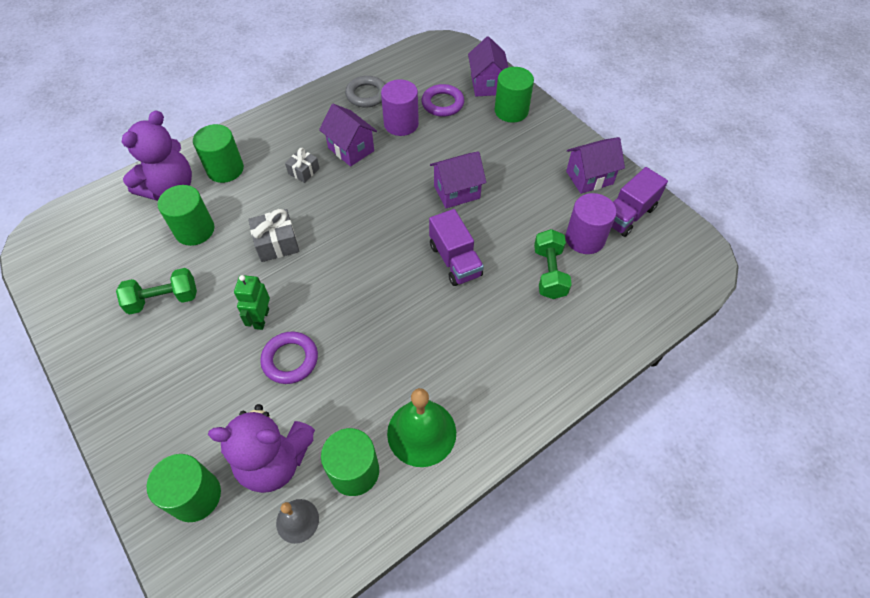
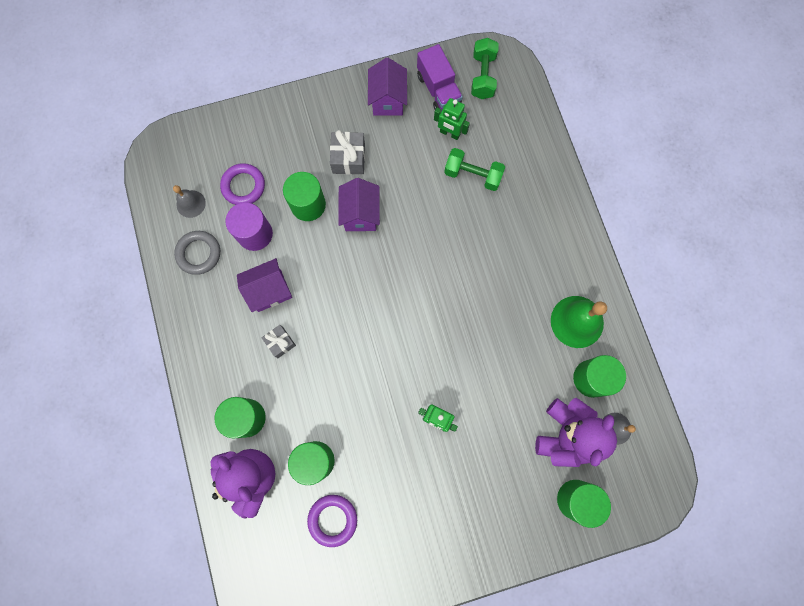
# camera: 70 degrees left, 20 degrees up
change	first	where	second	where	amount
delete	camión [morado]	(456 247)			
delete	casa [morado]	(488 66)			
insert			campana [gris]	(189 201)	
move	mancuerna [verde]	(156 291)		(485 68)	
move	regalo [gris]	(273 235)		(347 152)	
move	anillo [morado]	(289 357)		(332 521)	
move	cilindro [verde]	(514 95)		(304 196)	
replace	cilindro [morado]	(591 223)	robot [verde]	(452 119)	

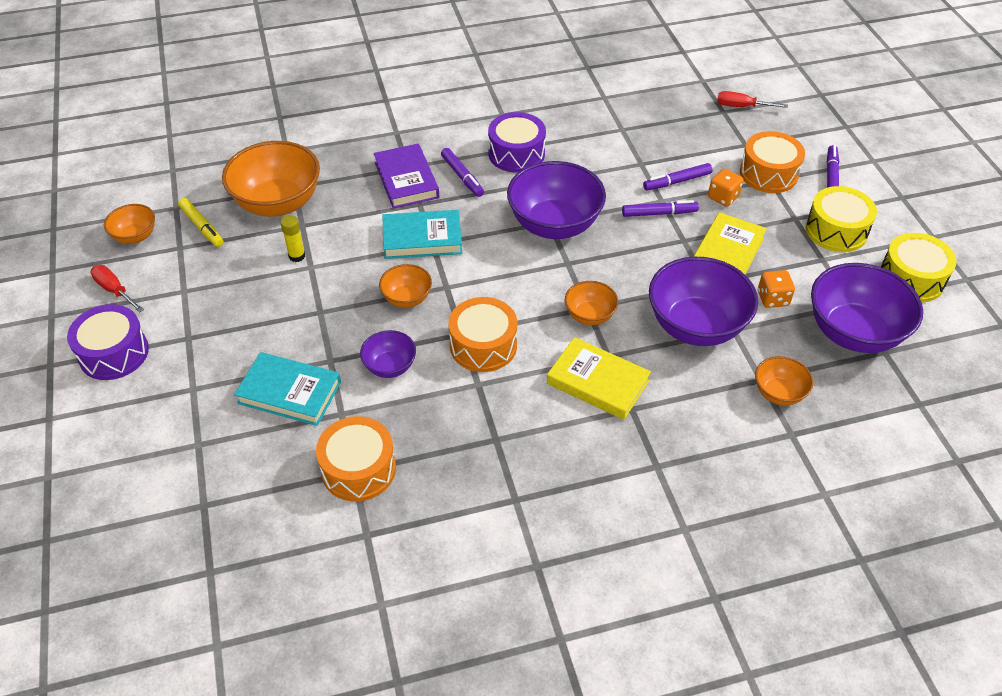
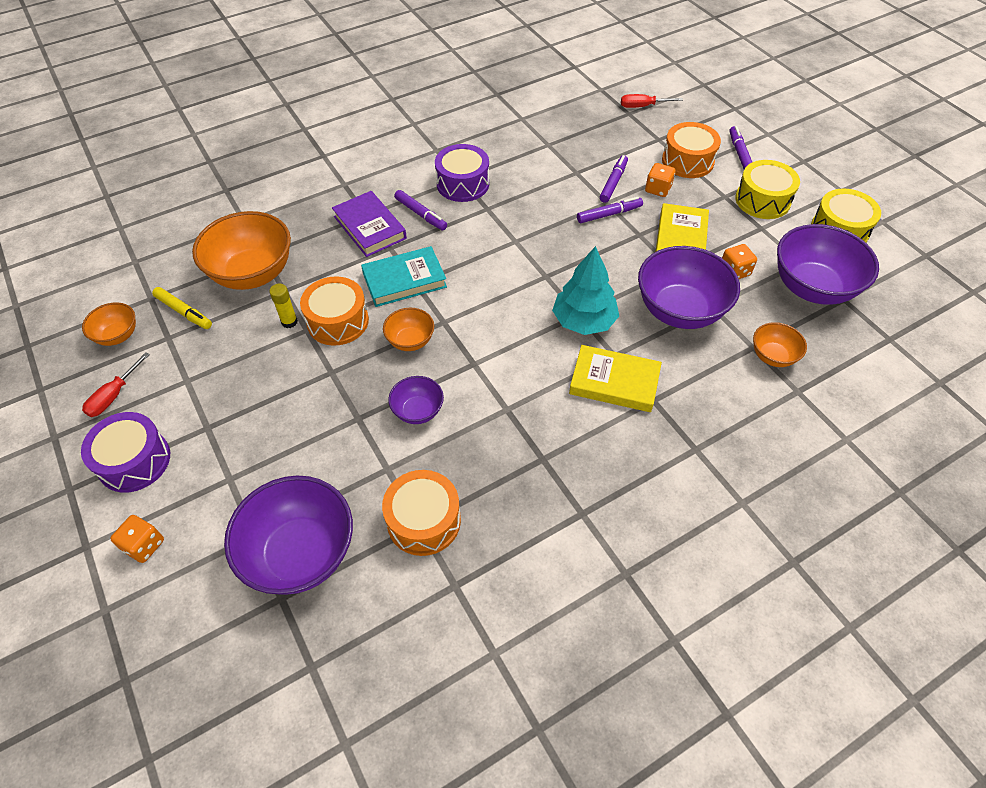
# camera: 15 degrees left, 5 degrees up
change	first	where	second	where	amount
delete	libro [turquesa]	(287 389)			
insert			dado [naranja]	(137 539)	
move	tambor [naranja]	(482 334)		(334 311)	
move	cuenco [morado]	(556 200)		(288 535)	
replace	cuenco [naranja]	(591 303)	árbol [turquesa]	(585 290)	
rotate	destornillador [rojo]	(117 289)		(116 384)	90 degrees counterclockwise
rotate	rotulador [morado]	(678 177)		(614 179)	150 degrees clockwise

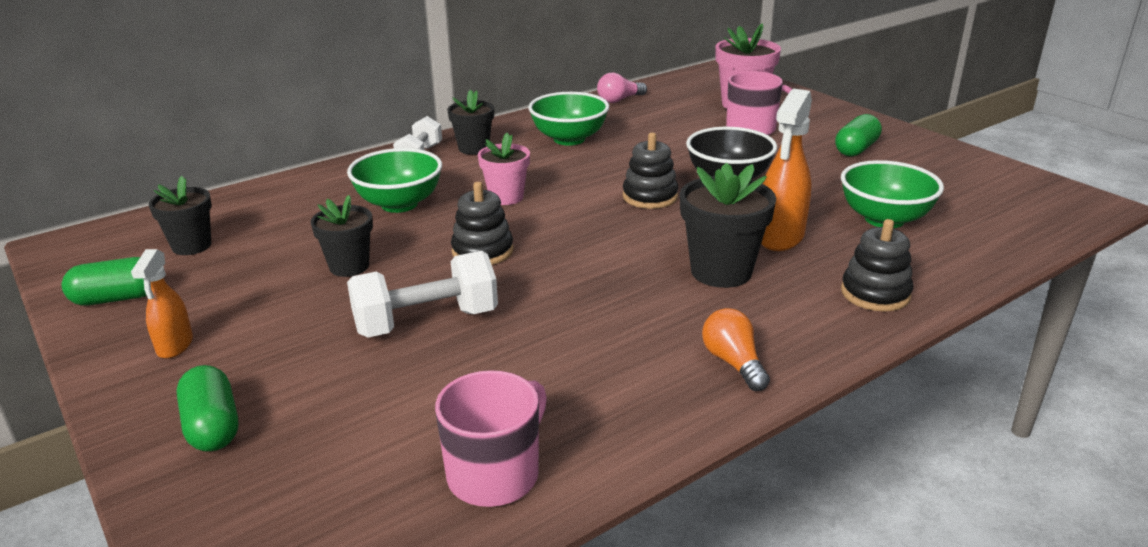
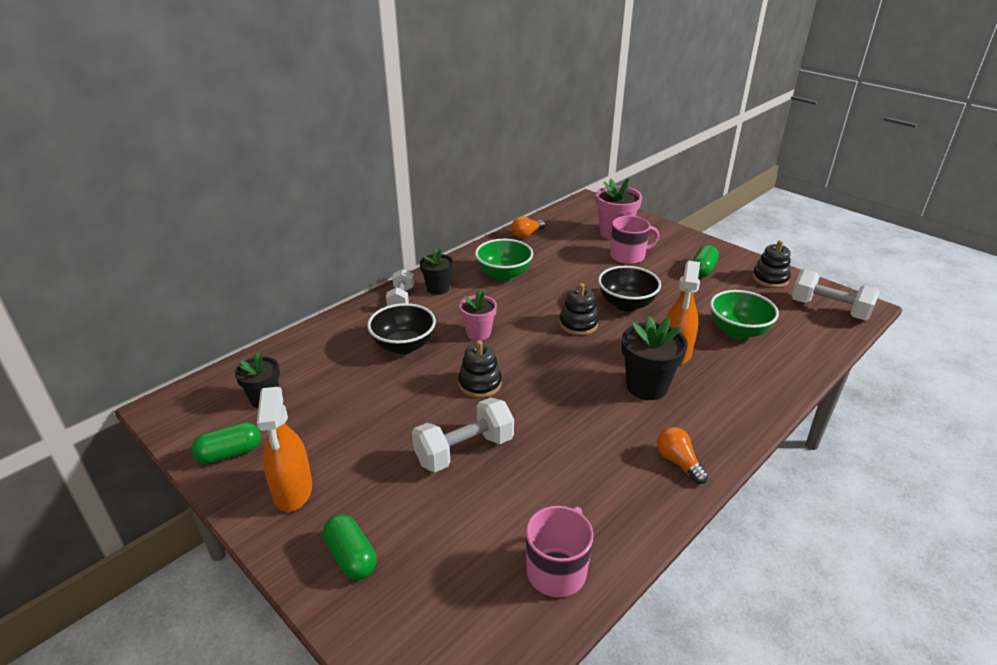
# camera: 10 degrees left, 5 degrees up
change	first	where	second	where	amount
delete	maceta [negro]	(342 236)			
insert			mancuerna [blanco]	(835 294)	
move	juguete apilable [negro]	(877 265)		(771 264)	
recolor	cuenco [verde]	(394 180)	cuenco [negro]	(401 328)	
recolor	bombilla [rosa]	(622 88)	bombilla [naranja]	(528 227)	
resize	pulverizador [naranja]	(162 304)		(284 449)	x1.69

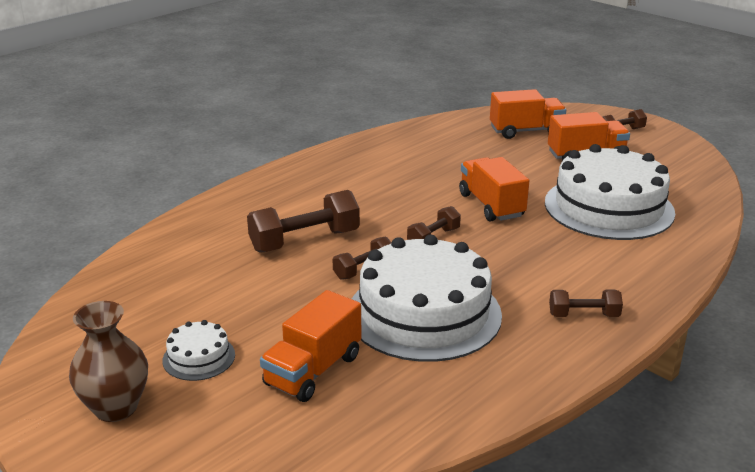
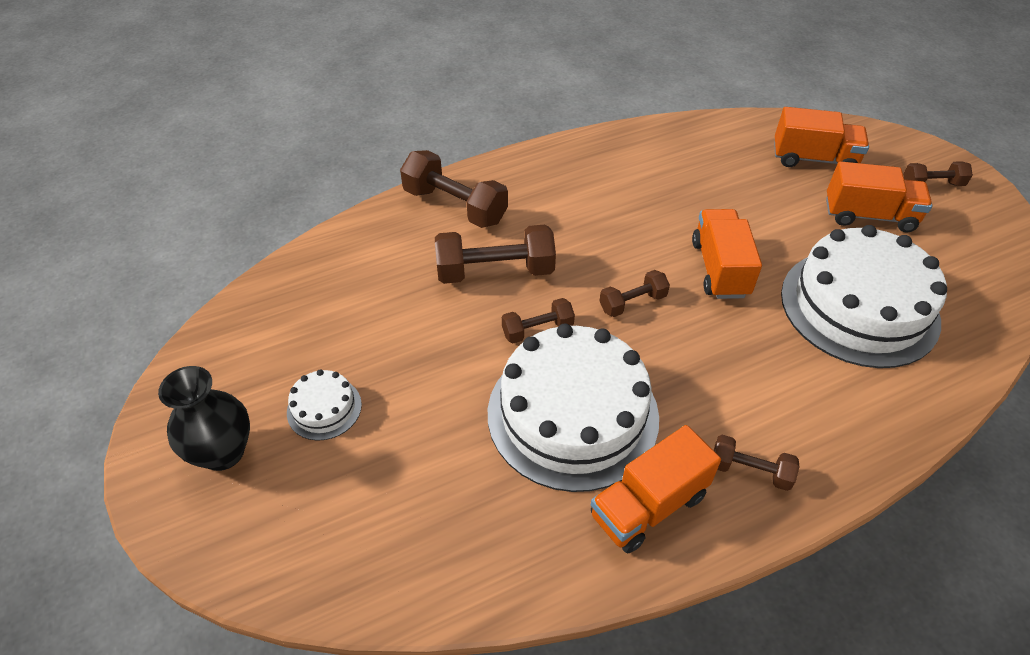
# camera: 20 degrees right, 20 degrees up
change	first	where	second	where	amount
insert			mancuerna [marrón]	(454 189)	
move	camión [naranja]	(311 346)		(656 489)	
recolor	florero [marrón]	(108 361)	florero [negro]	(204 418)	

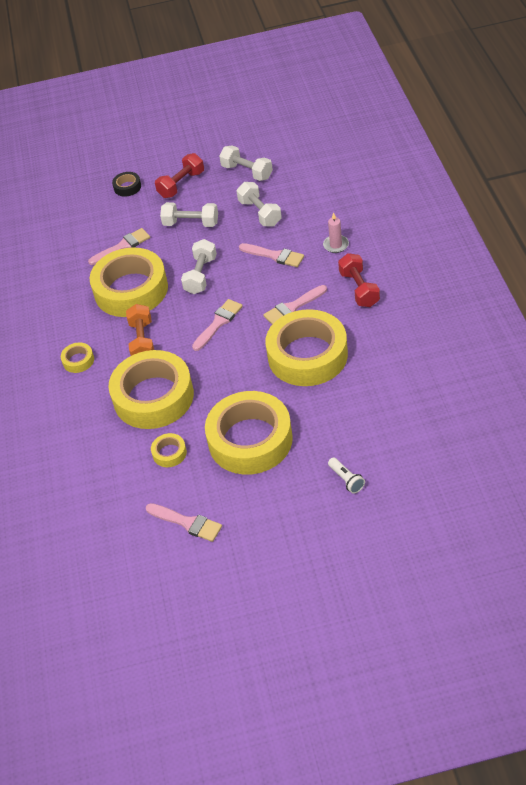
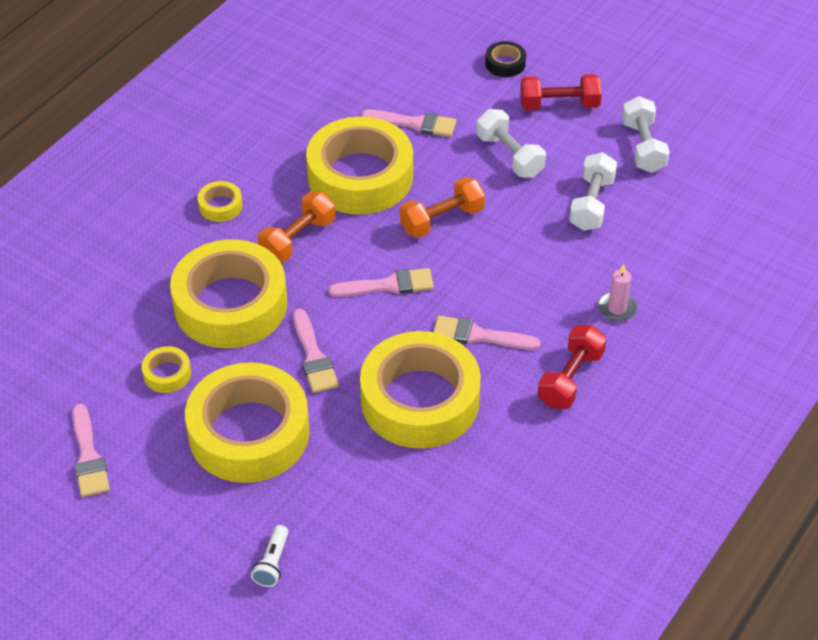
# camera: 40 degrees right, 0 degrees up
change	first	where	second	where	amount
move	pincel [rosa]	(271 255)		(316 351)	
recolor	mancuerna [blanco]	(199 266)	mancuerna [naranja]	(442 207)	

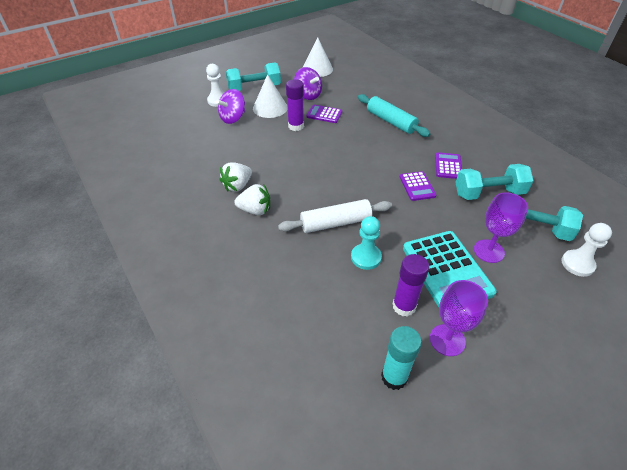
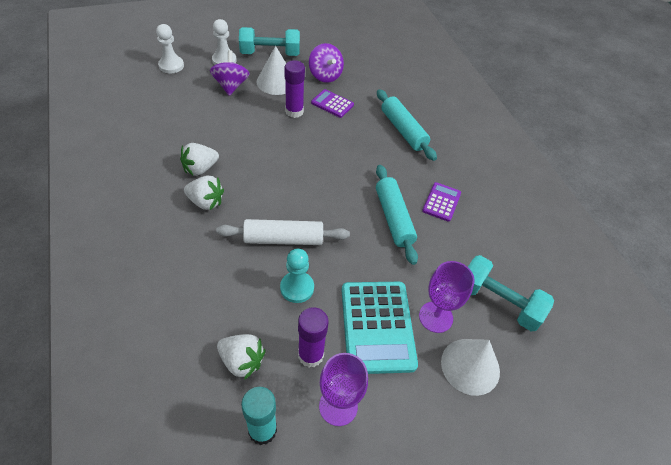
# camera: 10 degrees right, 5 degrees up
change	first	where	second	where	amount
delete	mancuerna [turquesa]	(494 182)			
insert			fresa [blanco]	(241 357)	
move	cono [blanco]	(318 57)		(470 367)	
move	peón [blanco]	(586 250)		(170 49)	
replace	calculadora [morado]	(418 186)	rodillo [turquesa]	(397 215)	
rotate	peonza [morado]	(230 106)		(229 73)	120 degrees clockwise

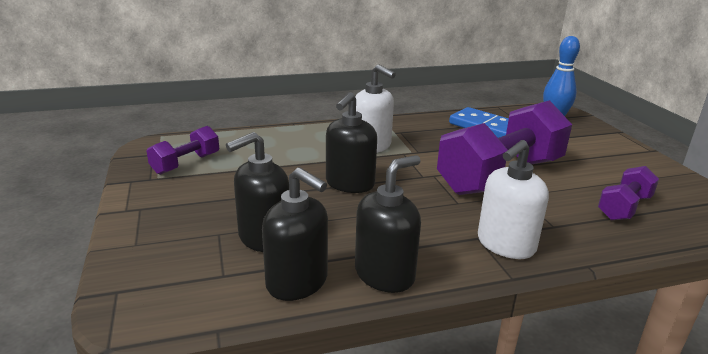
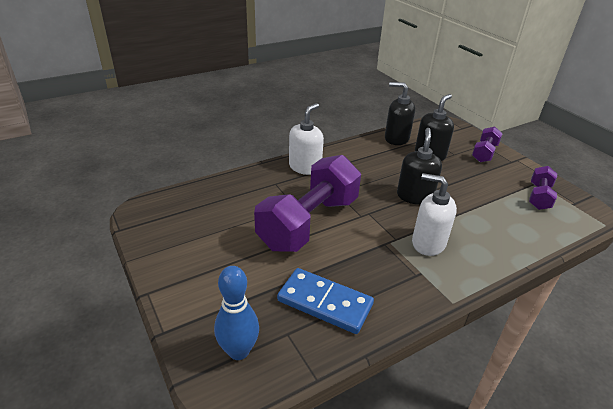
# camera: 165 degrees right, 10 degrees up
change	first	where	second	where	amount
delete	dispensador de jabón [negro]	(388 224)			
move	mancuerna [morado]	(628 193)		(487 144)	

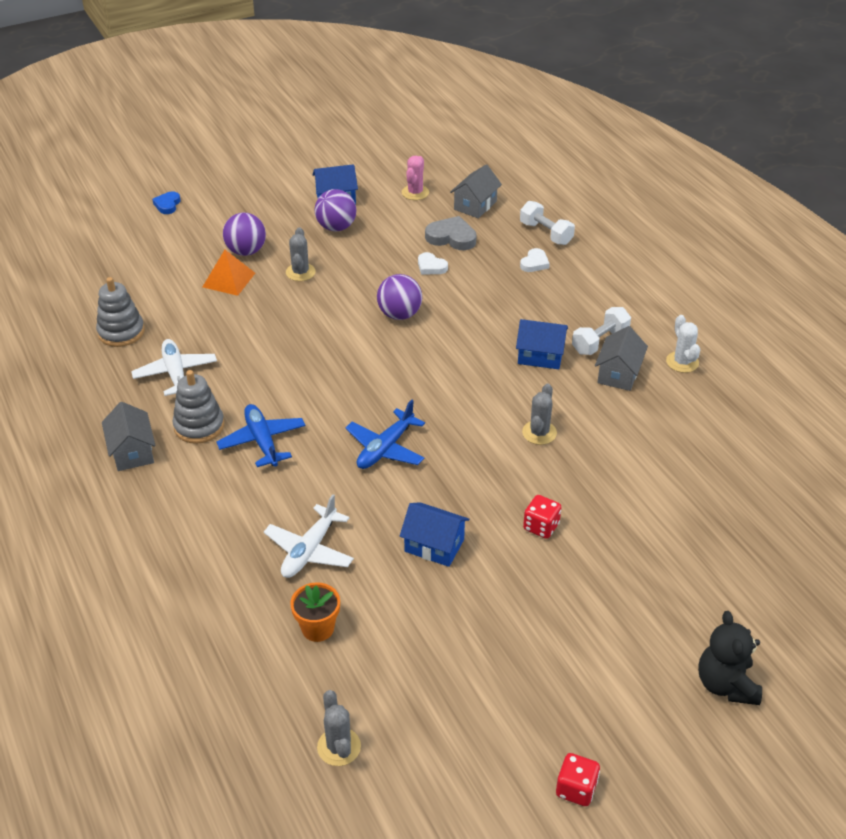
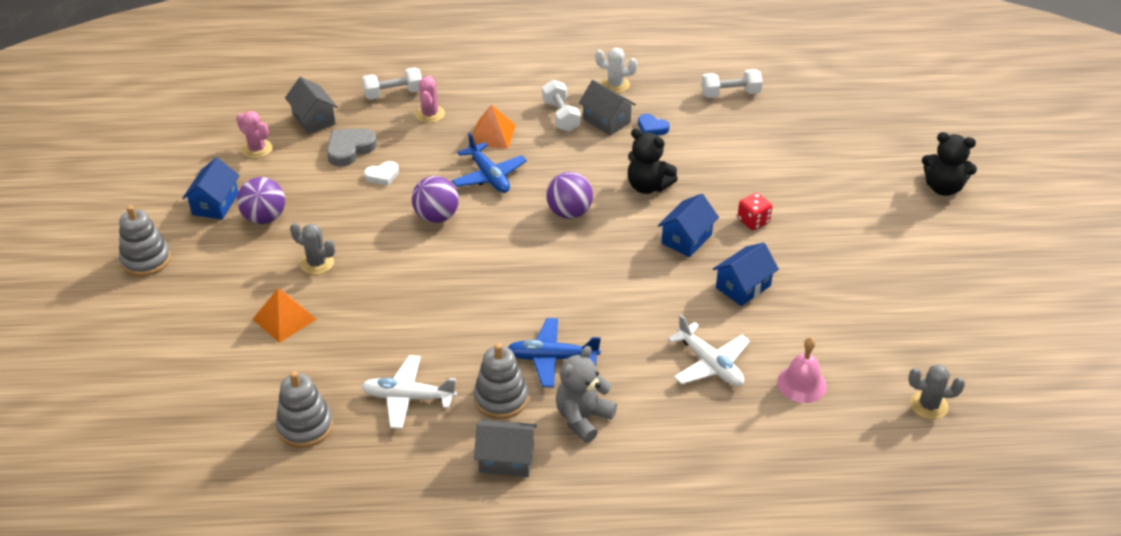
# camera: 65 degrees left, 0 degrees up
change	first	where	second	where	amount
delete	dado [rojo]	(578 779)			
insert			juguete apilable [gris]	(145 241)	
insert			pirámide [naranja]	(492 127)	
insert			osito [gris]	(586 394)	
insert			mancuerna [blanco]	(732 83)	
move	corazón [azul]	(166 202)		(653 124)	
move	pelota [morado]	(244 234)		(569 195)	
move	avión [azul]	(385 434)		(489 162)	
move	casa [azul]	(542 344)		(688 225)	
replace	maceta [naranja]	(315 612)	campana [rosa]	(802 370)	
replace	corazón [blanco]	(535 260)	cactus [rosa]	(430 99)	
replace	cactus [gris]	(539 414)	osito [negro]	(653 161)	

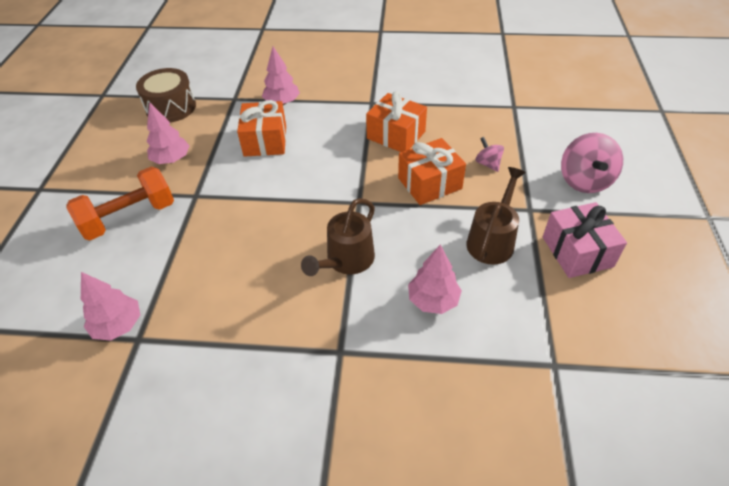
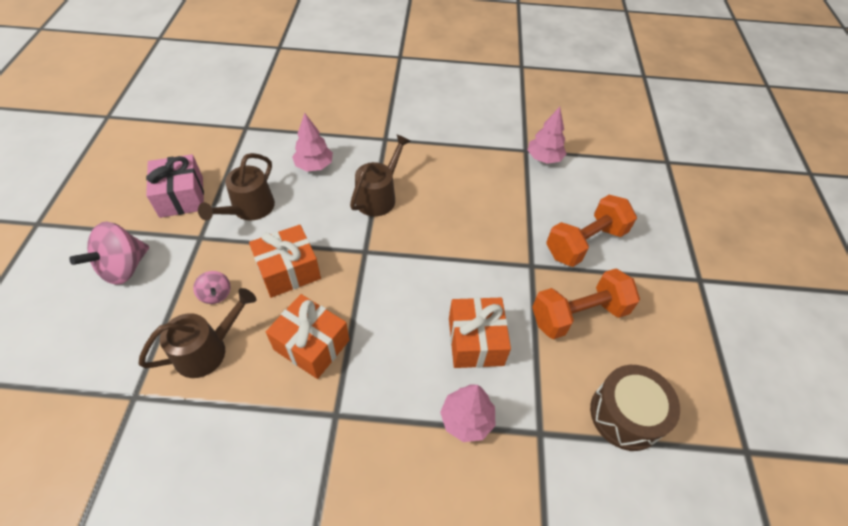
# camera: 175 degrees right, 5 degrees up
change	first	where	second	where	amount
insert			regadera [marrón]	(197 333)	
replace	árbol [rosa]	(168 133)	mancuerna [naranja]	(586 304)	
rotate	peonza [rosa]	(592 163)		(109 253)	150 degrees counterclockwise

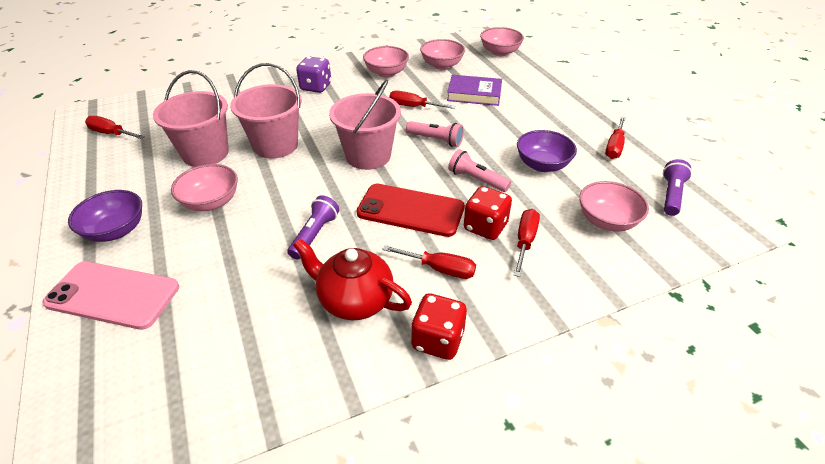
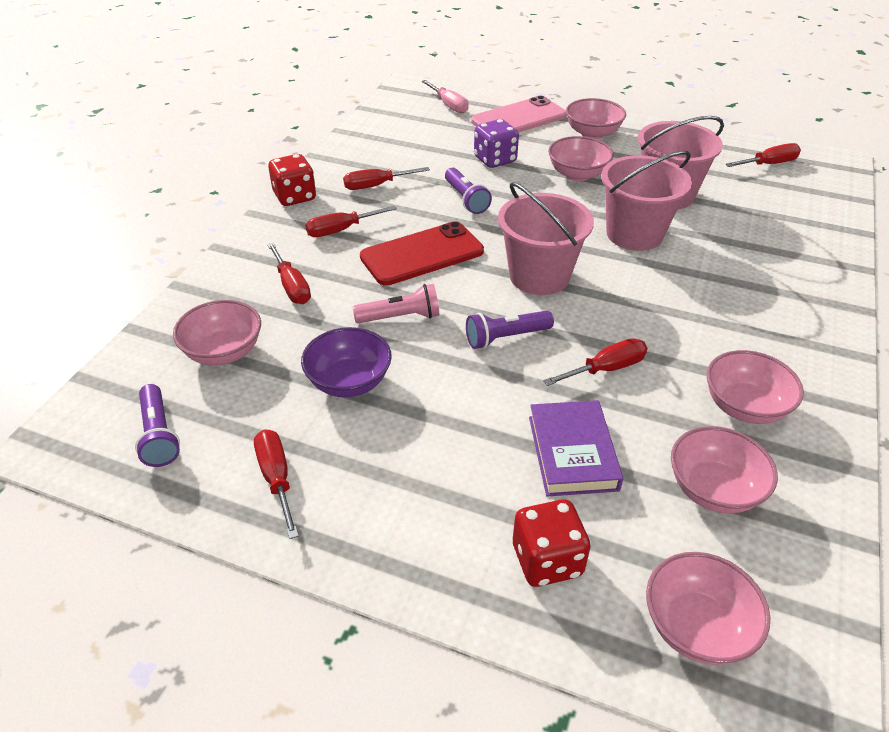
# camera: 135 degrees right, 0 degrees up
change	first	where	second	where	amount
insert			destornillador [rosa]	(445 97)	
move	dado [morado]	(313 74)		(496 143)	
move	dado [rojo]	(488 213)		(552 543)	
replace	tetera [rojo]	(352 279)	destornillador [rojo]	(386 178)	
recolor	cuenco [morado]	(105 216)	cuenco [rosa]	(596 118)	
recolor	lámpara de mano [rosa]	(435 134)	lámpara de mano [morado]	(510 330)	
rotate	libro [morado]	(474 90)		(576 448)	60 degrees counterclockwise

